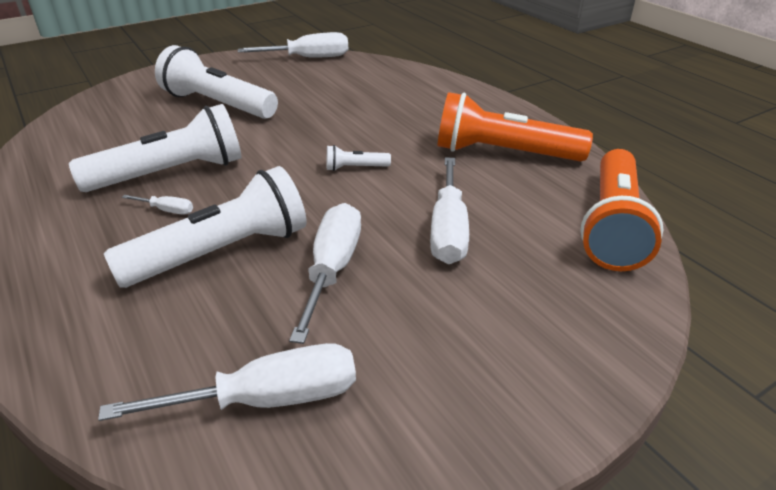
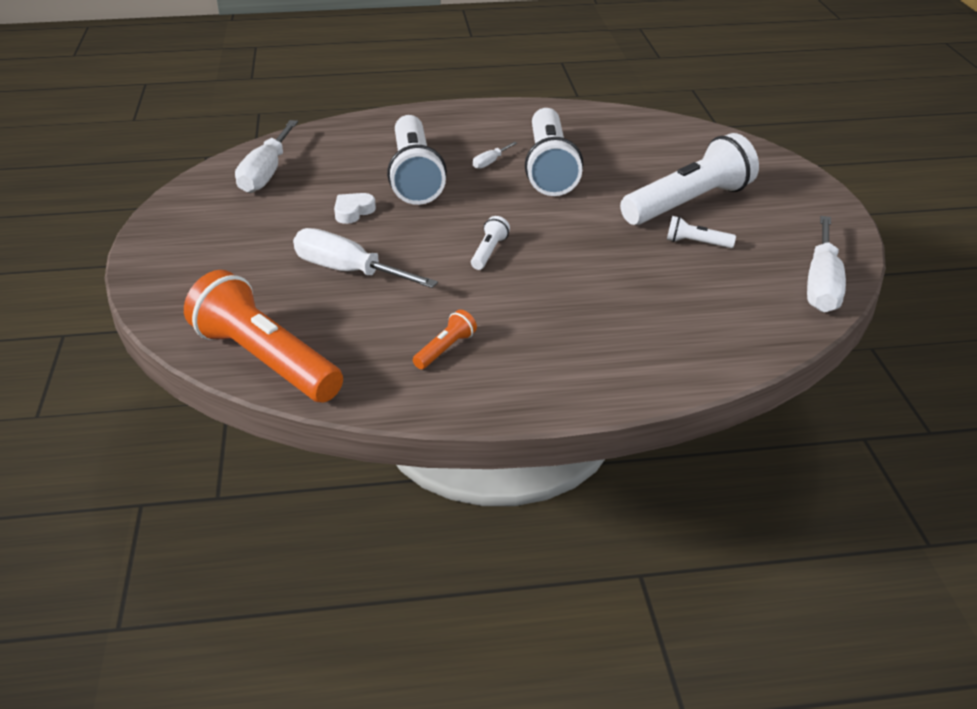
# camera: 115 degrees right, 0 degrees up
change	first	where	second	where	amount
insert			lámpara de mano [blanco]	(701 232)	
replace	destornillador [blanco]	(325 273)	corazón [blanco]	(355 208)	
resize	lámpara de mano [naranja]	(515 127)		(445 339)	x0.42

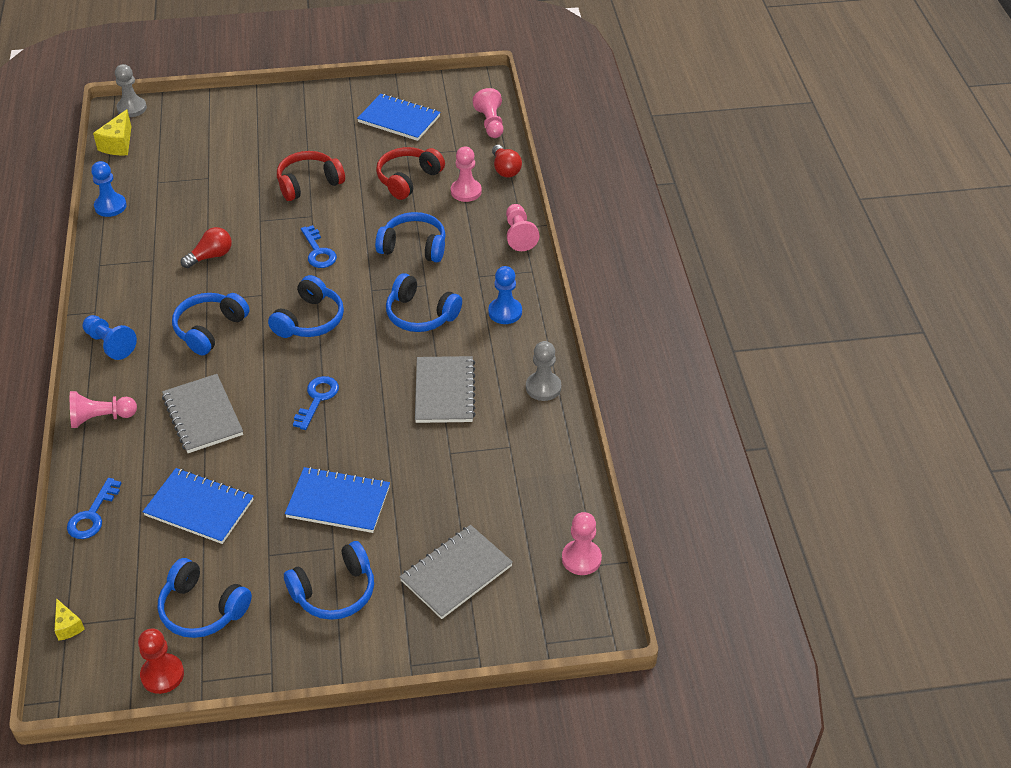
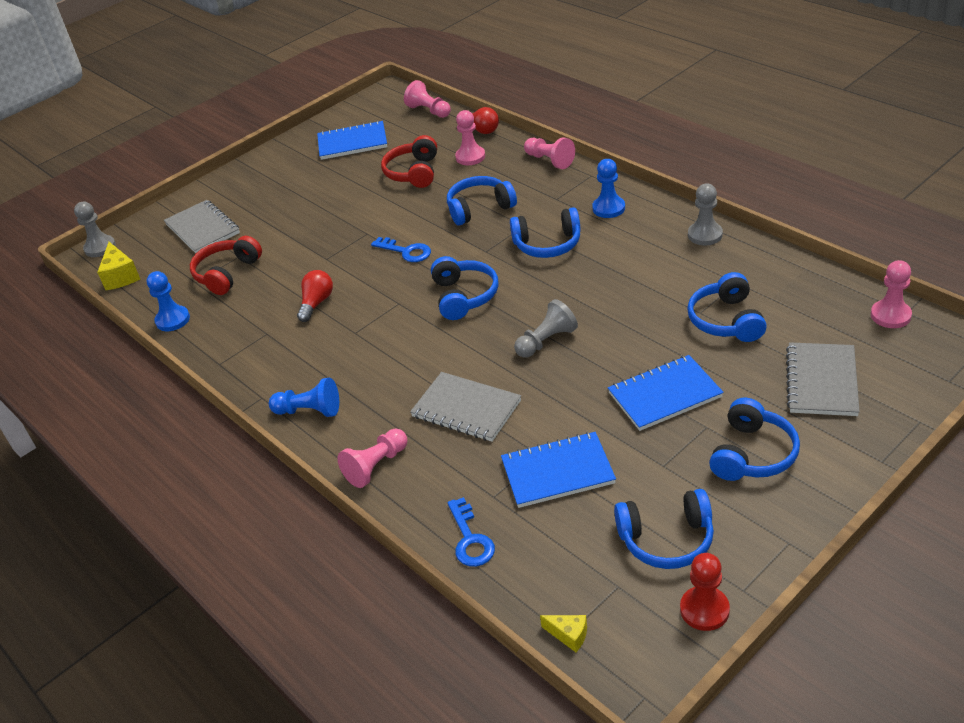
# camera: 30 degrees left, 5 degrees down
change	first	where	second	where	amount
move	auriculares [azul]	(211 324)		(727 307)	
move	auriculares [rojo]	(311 176)		(226 265)	
move	cuaderno [gris]	(445 389)		(202 226)	
replace	llave [azul]	(316 403)	peón [gris]	(546 328)	

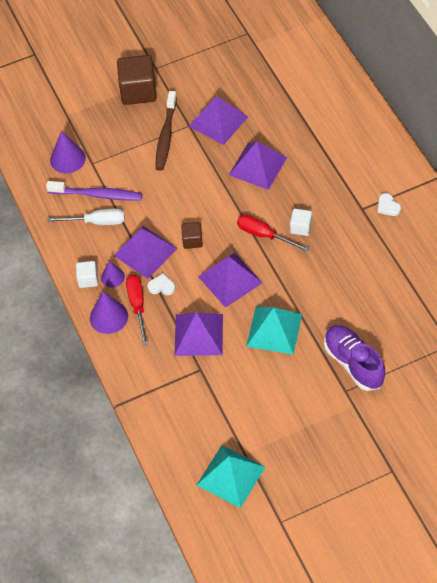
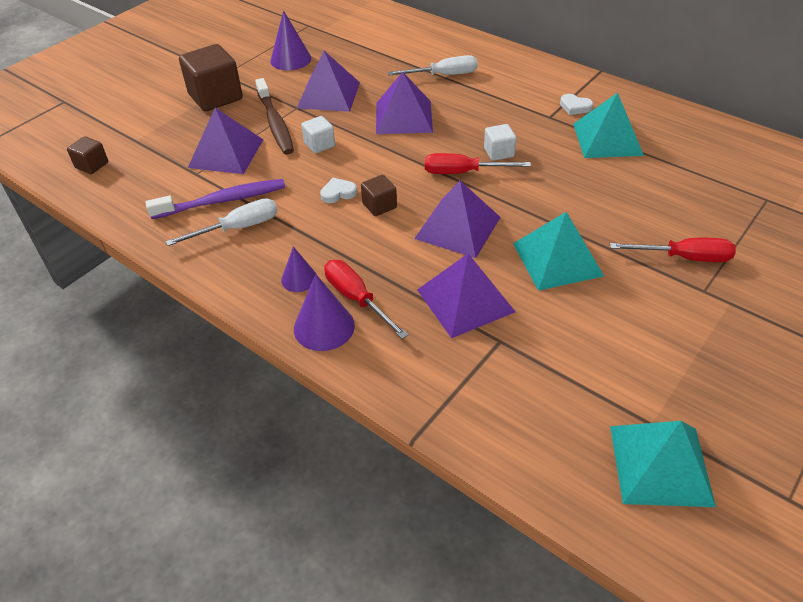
# camera: 30 degrees left, 10 degrees down
change	first	where	second	where	amount
insert			cubo [marrón]	(87 155)	
insert			destornillador [blanco]	(433 65)	
insert			pirámide [turquesa]	(608 125)	
move	cono [morado]	(68 152)		(290 40)	
move	cubo [blanco]	(87 274)		(318 134)	
move	pirámide [morado]	(145 252)		(226 141)	
move	corazón [blanco]	(161 284)		(338 190)	
replace	zapato [morado]	(354 358)	destornillador [rojo]	(673 250)	

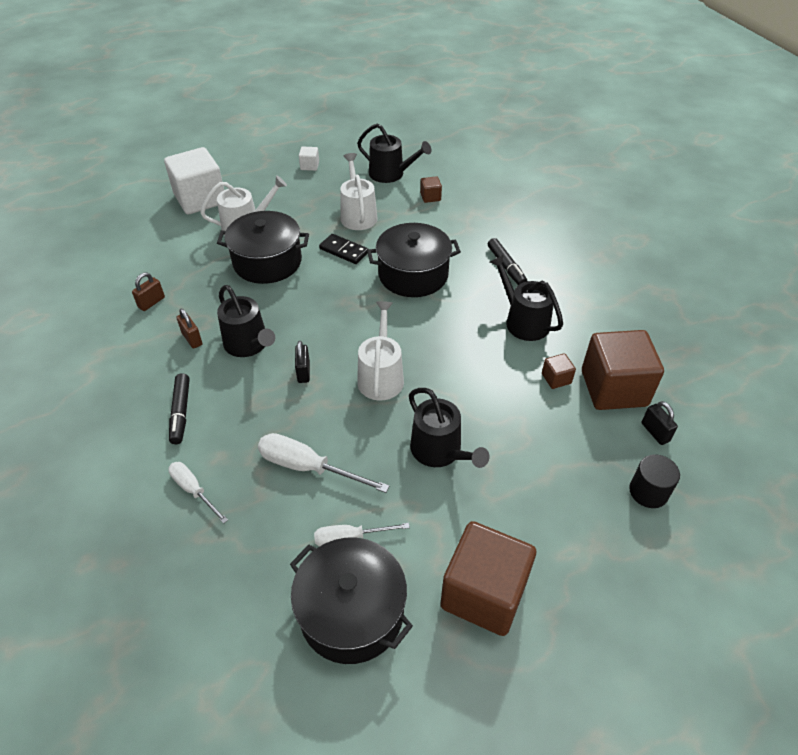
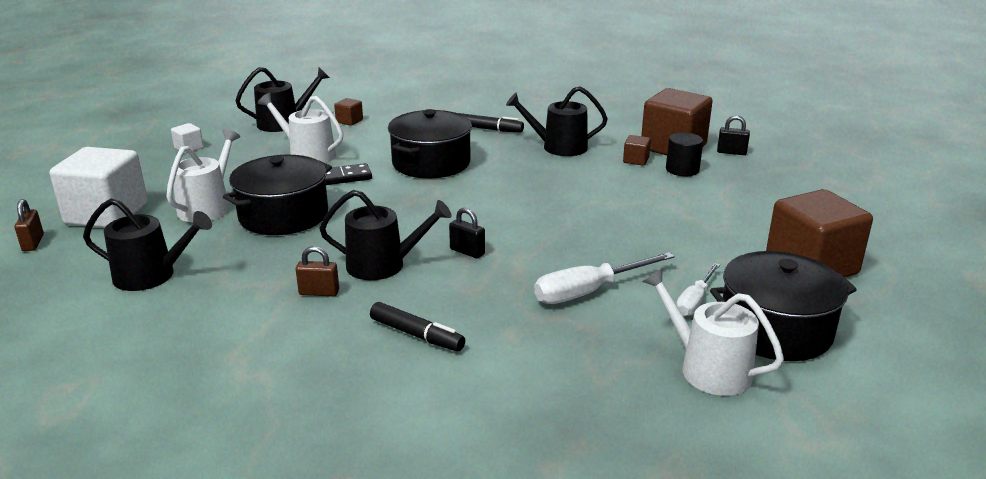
# camera: 50 degrees left, 20 degrees down
change	first	where	second	where	amount
delete	destornillador [blanco]	(198 493)			
move	candado [marrón]	(148 292)		(29 225)	
move	regadera [blanco]	(380 350)		(713 332)	
move	regadera [negro]	(449 428)		(147 244)	
move	cilindro [negro]	(654 481)		(684 154)	

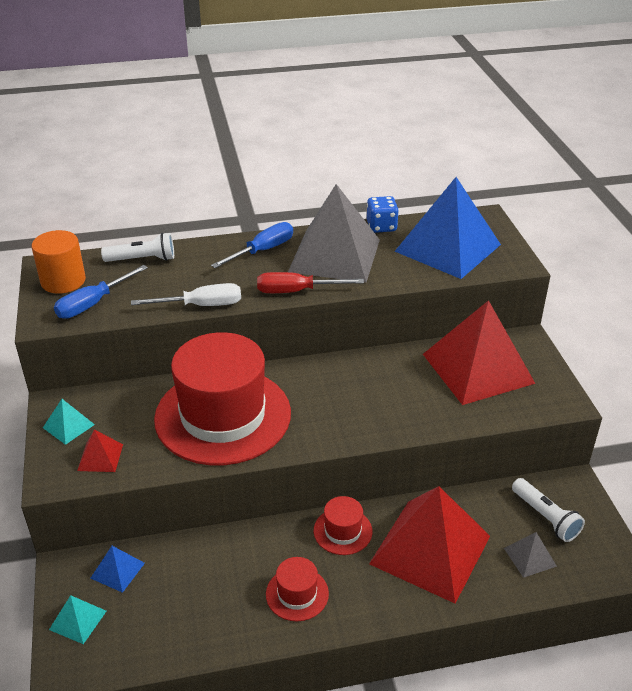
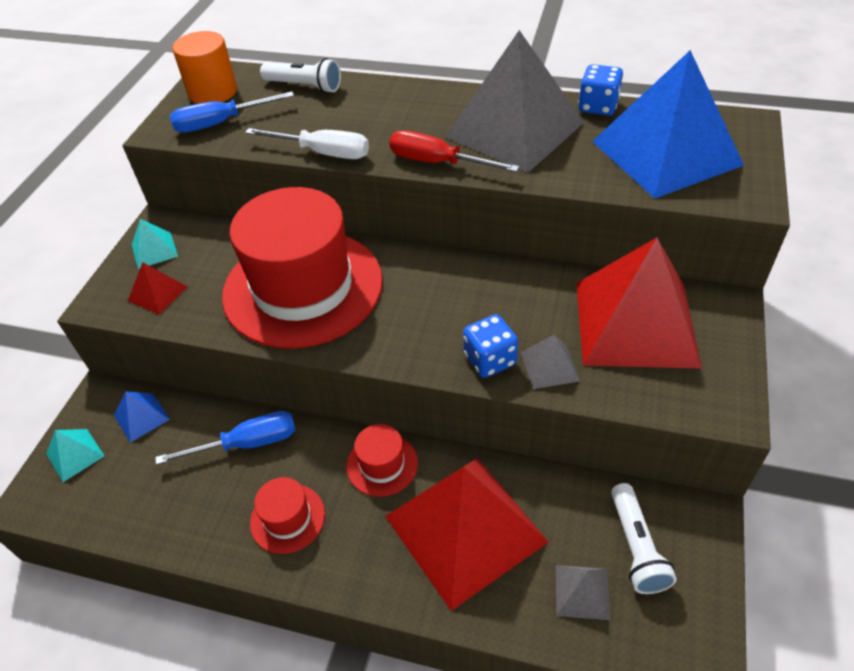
# camera: 30 degrees right, 10 degrees up
change	first	where	second	where	amount
insert			dado [azul]	(490 346)	
insert			pirámide [gris]	(550 362)	
move	destornillador [azul]	(252 245)		(225 438)	

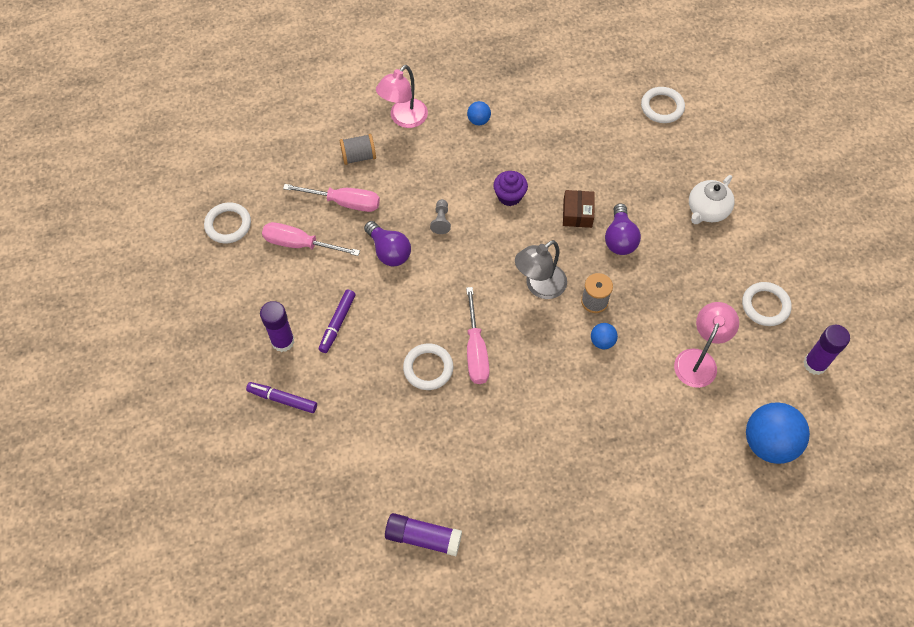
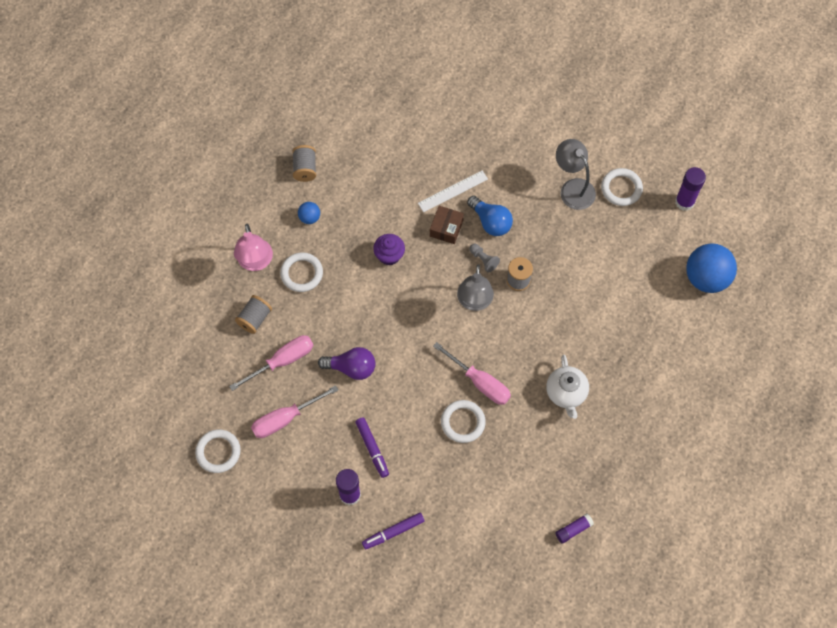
# camera: 45 degrees left, 5 degrees up
change	first	where	second	where	amount
delete	pelota [azul]	(604 336)			
delete	lámpara [rosa]	(706 345)			
insert			carrete [gris]	(304 163)	
insert			regla [blanco]	(453 191)	
insert			lámpara [gris]	(576 174)	
move	peón [gris]	(440 216)		(484 258)	
move	anillo [blanco]	(663 105)		(301 272)	
move	tetera [blanco]	(712 199)		(567 387)	
recolor	bombilla [morado]	(623 229)	bombilla [azul]	(490 216)	
rotate	caja [marrón]	(579 209)		(447 225)	60 degrees clockwise
resize	barra de pegamento [morado]	(423 534)		(574 528)	x0.61

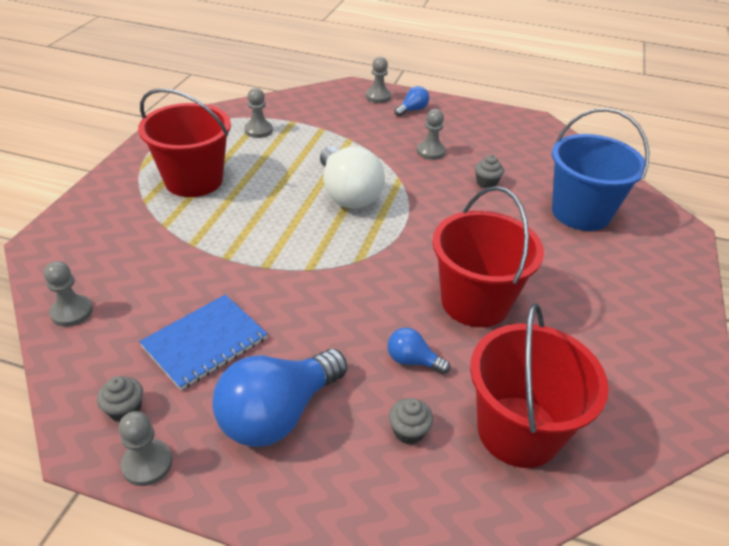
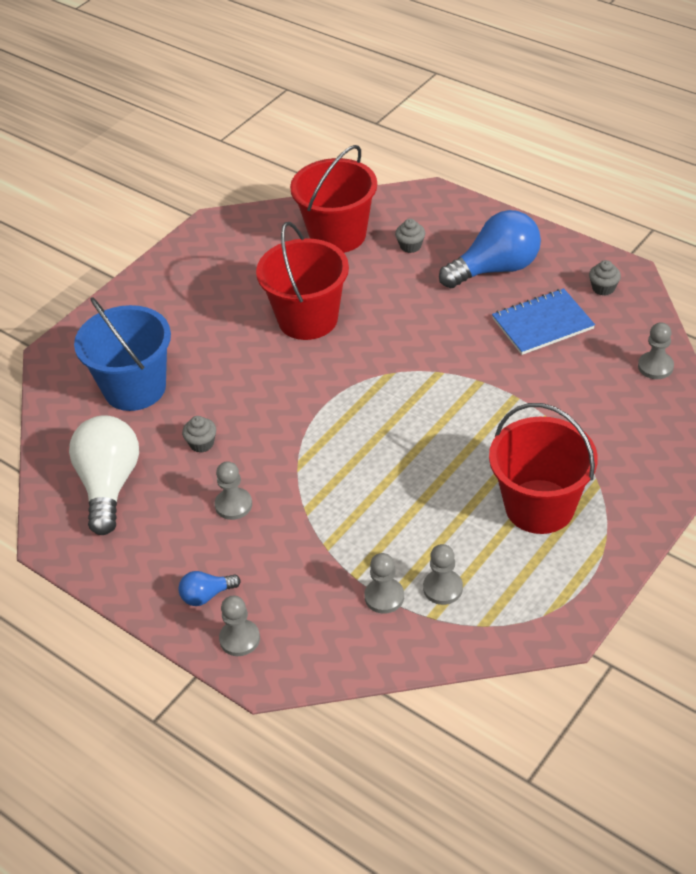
# camera: 155 degrees left, 5 degrees up
change	first	where	second	where	amount
delete	bombilla [azul]	(419 350)			
move	peón [gris]	(145 448)		(384 583)	
move	bombilla [blanco]	(352 177)		(104 475)	

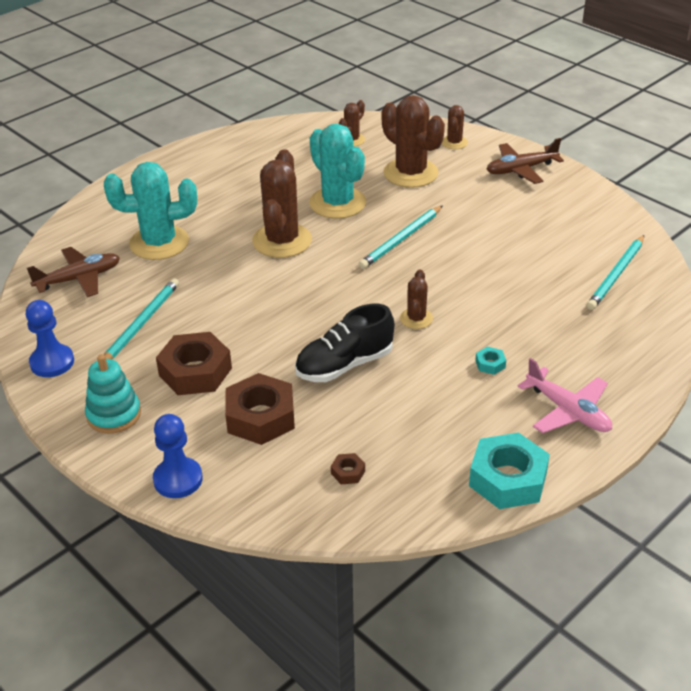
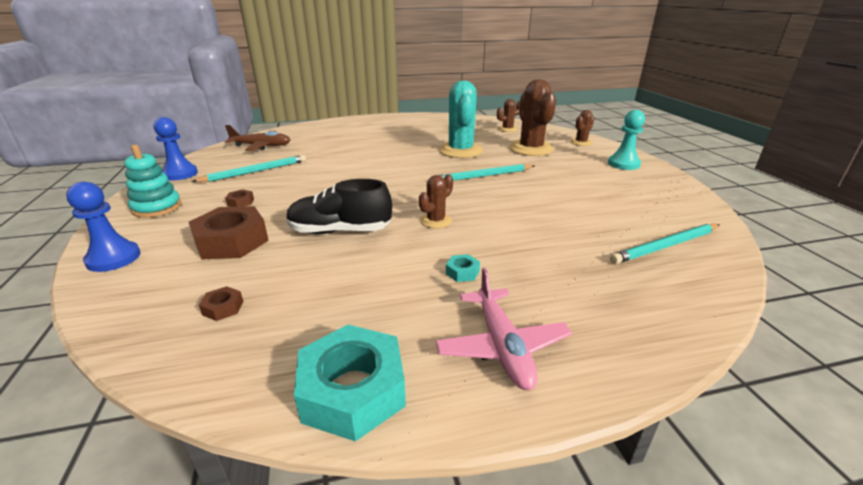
# camera: 30 degrees right, 10 degrees down
change	first	where	second	where	amount
delete	cactus [turquesa]	(150 211)			
delete	cactus [marrón]	(282 203)			
replace	avión [marrón]	(525 161)	peón [turquesa]	(626 140)	
resize	tuerca [marrón]	(194 363)		(239 198)	x0.43

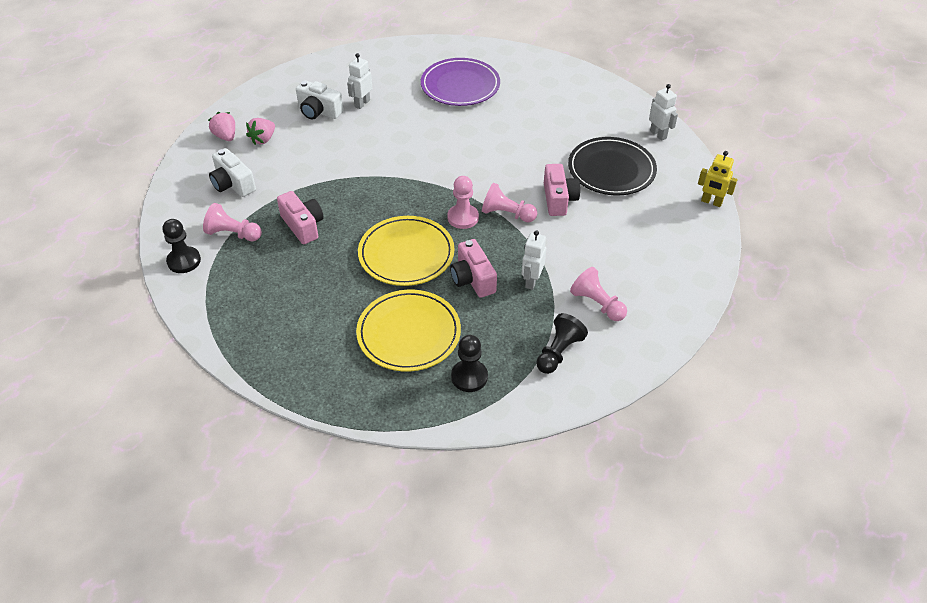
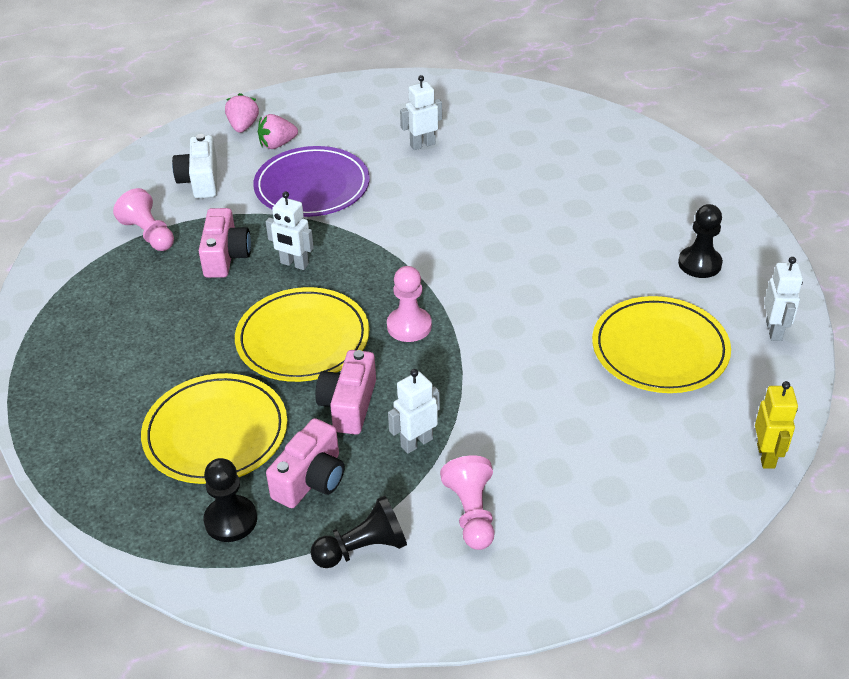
# camera: 35 degrees right, 5 degrees down
change	first	where	second	where	amount
delete	cámara [blanco]	(319 99)			
delete	peón [rosa]	(509 202)			
insert			robot [blanco]	(290 231)	
move	peón [negro]	(182 246)		(700 241)	
move	plato [morado]	(460 82)		(311 181)	
move	cámara [rosa]	(562 190)		(305 463)	
recolor	plato [negro]	(612 166)	plato [amarillo]	(661 344)	
rotate	robot [amarillo]	(717 179)		(776 425)	150 degrees counterclockwise

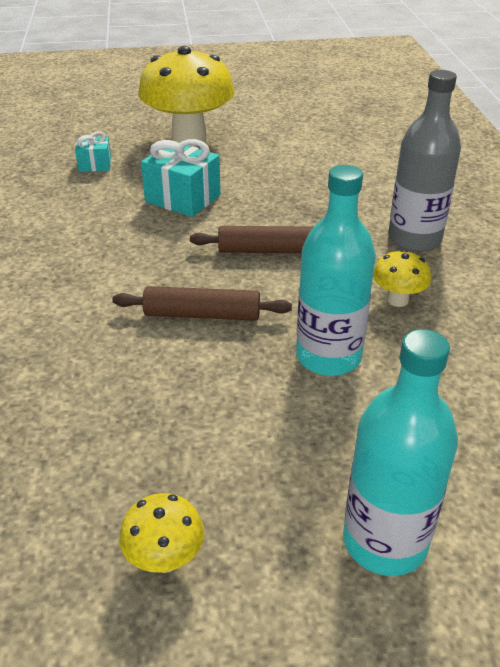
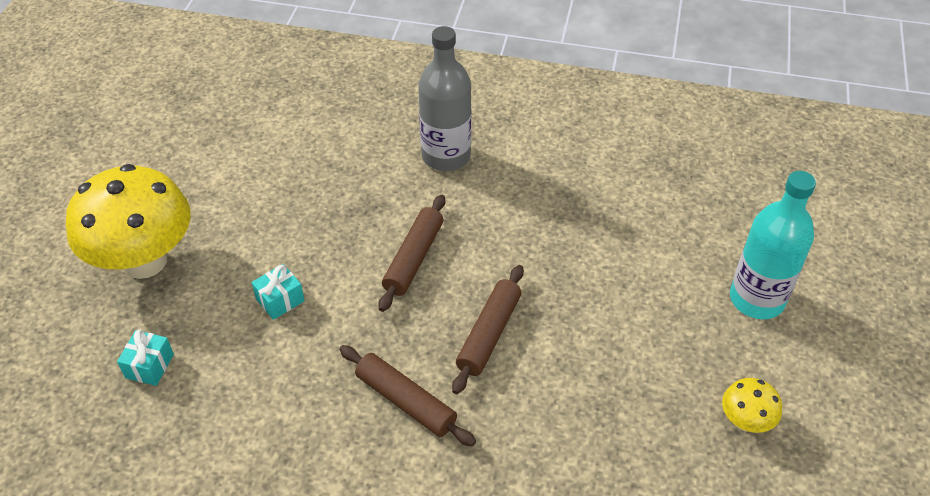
# camera: 70 degrees left, 10 degrees up
change	first	where	second	where	amount
delete	botella [turquesa]	(336 270)			
delete	seta [amarillo]	(402 278)			
insert			rodillo [marrón]	(407 396)	
resize	regalo [turquesa]	(181 178)		(278 292)	x0.57

